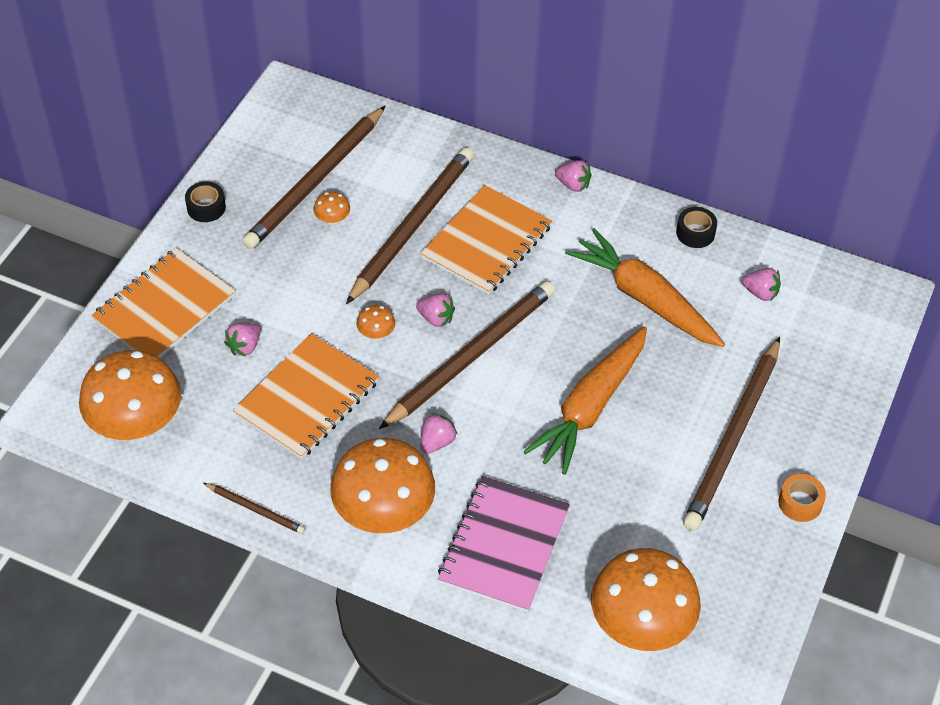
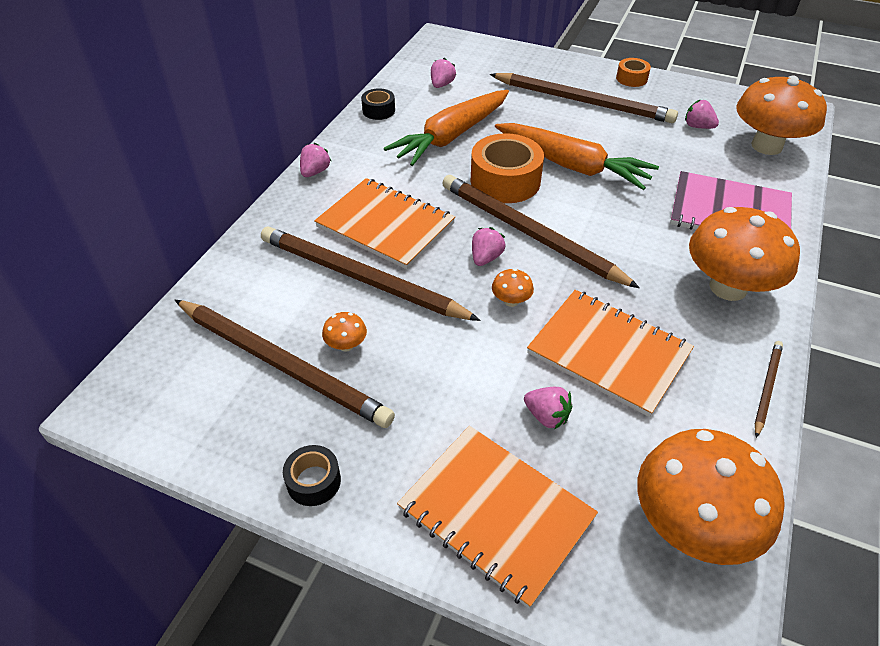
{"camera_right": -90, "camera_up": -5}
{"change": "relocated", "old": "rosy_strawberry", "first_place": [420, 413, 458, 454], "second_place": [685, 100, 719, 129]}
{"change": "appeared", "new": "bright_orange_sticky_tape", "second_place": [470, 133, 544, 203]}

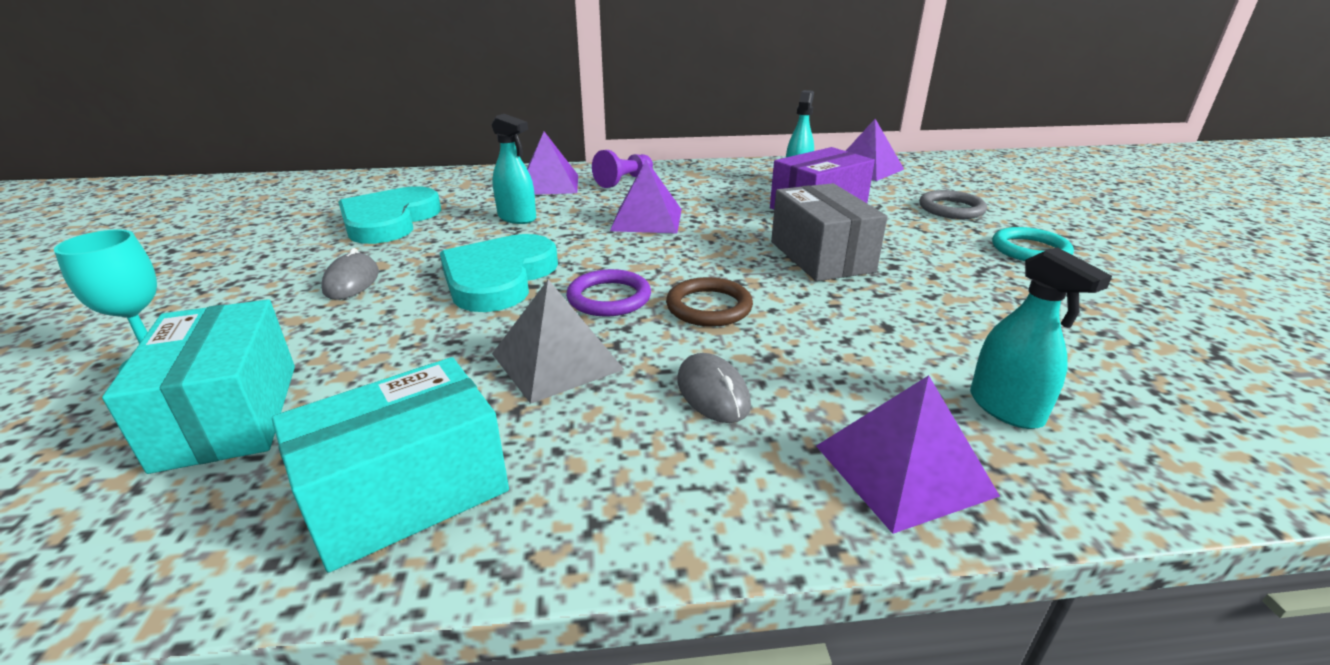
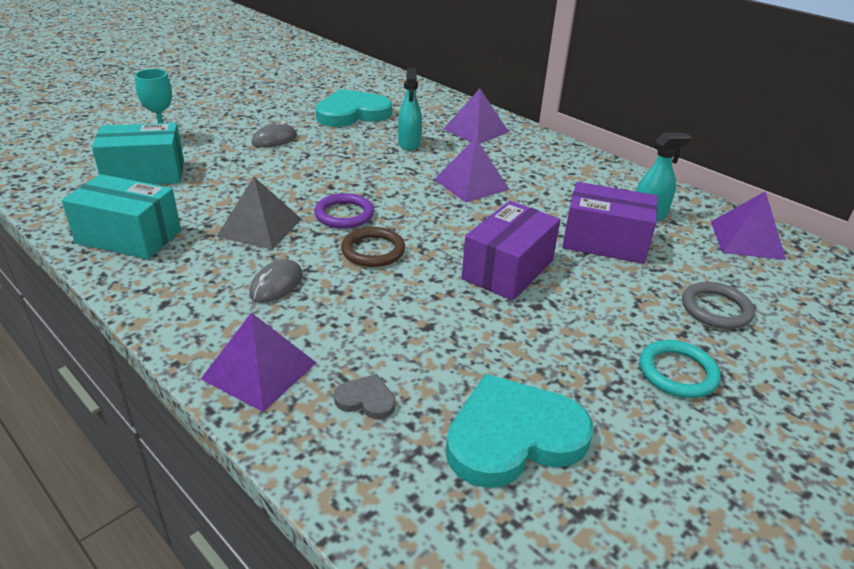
{"camera_right": 50, "camera_up": 5}
{"change": "missing", "old": "violet_game_pawn", "first_place": [592, 150, 653, 188]}
{"change": "colour", "old": "gray_box", "new": "violet_box", "first_place": [771, 183, 888, 281], "second_place": [462, 201, 560, 301]}
{"change": "relocated", "old": "aqua_love_heart", "first_place": [440, 234, 558, 312], "second_place": [446, 374, 593, 488]}
{"change": "exchanged", "old": "aqua_spray_cleaner", "new": "gray_love_heart", "first_place": [970, 247, 1112, 429], "second_place": [334, 374, 395, 419]}
{"change": "spun", "old": "aqua_box", "first_place": [102, 299, 295, 474], "second_place": [92, 123, 184, 185], "degrees": 45}

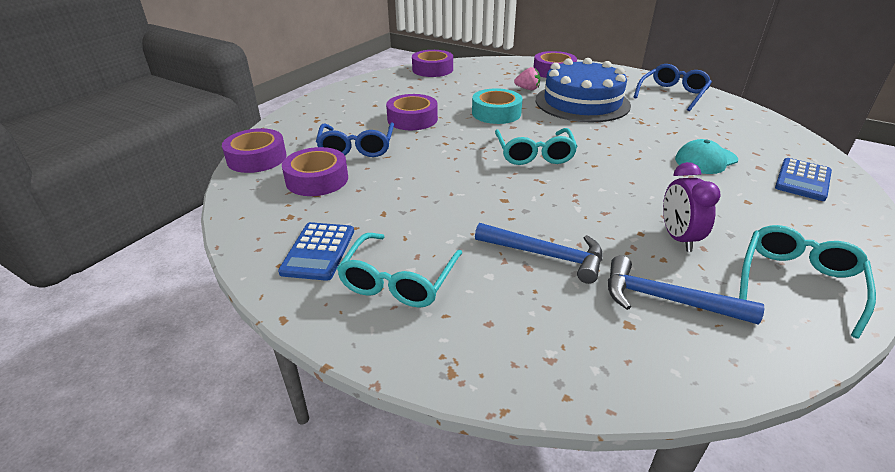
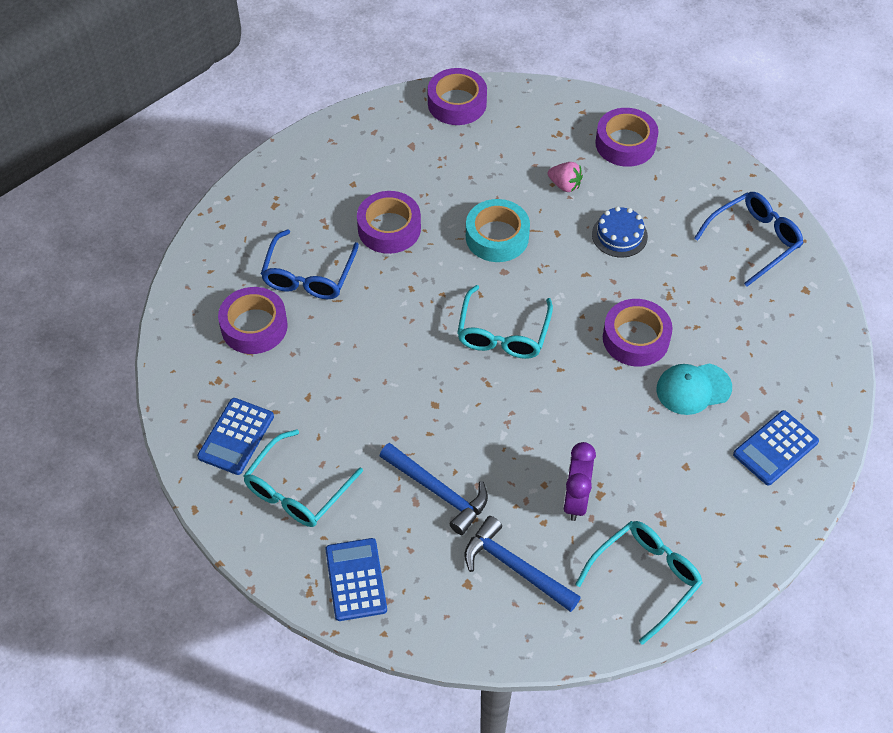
{"camera_right": 15, "camera_up": 20}
{"change": "size", "old": "cobalt_cake", "first_place": [535, 58, 631, 122], "second_place": [592, 206, 648, 258], "factor": 0.45}
{"change": "relocated", "old": "violet_sticky_tape", "first_place": [222, 128, 286, 173], "second_place": [603, 299, 673, 367]}
{"change": "appeared", "new": "cobalt_calculator", "second_place": [325, 538, 387, 621]}

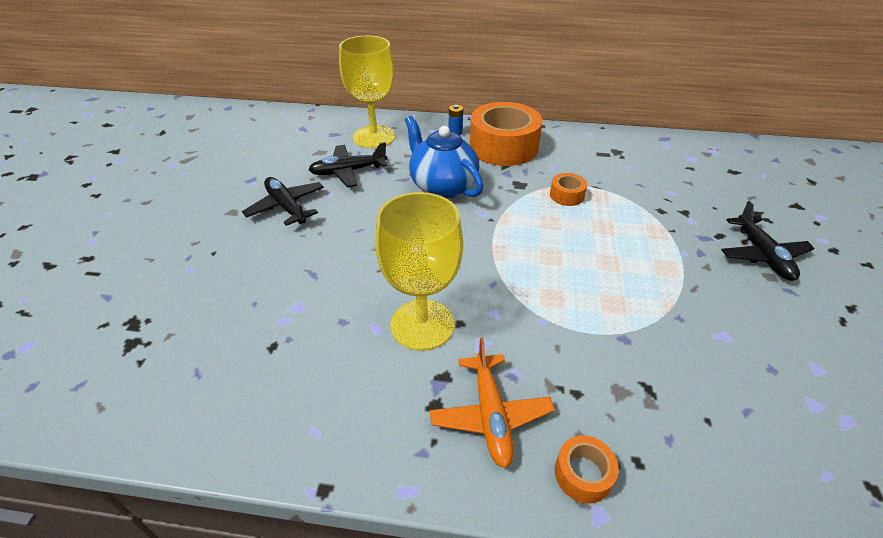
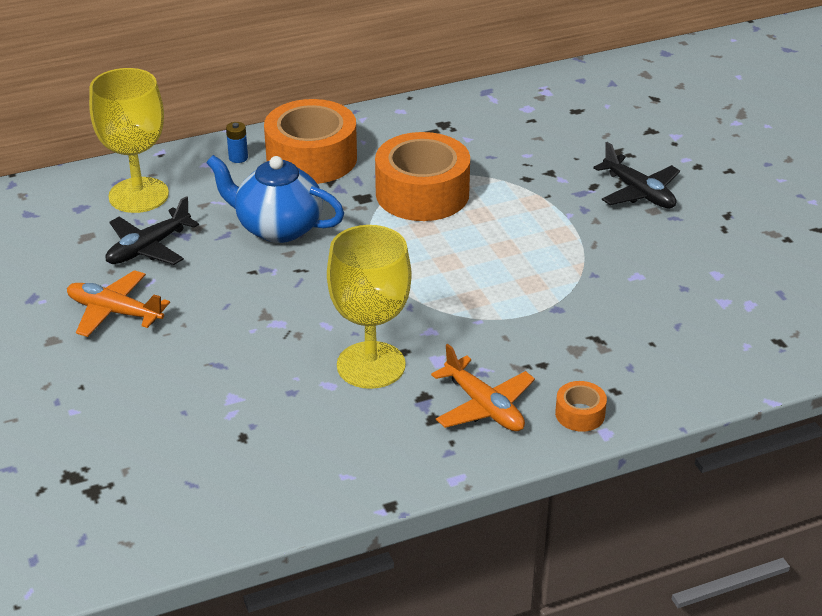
{"camera_right": -30, "camera_up": -5}
{"change": "size", "old": "bright_orange_sticky_tape", "first_place": [550, 173, 587, 206], "second_place": [375, 132, 470, 221], "factor": 2.27}
{"change": "colour", "old": "black_plane", "new": "bright_orange_plane", "first_place": [242, 177, 324, 226], "second_place": [67, 270, 170, 337]}

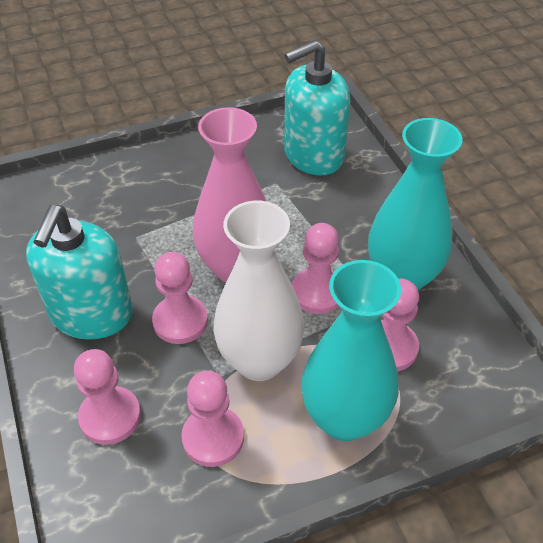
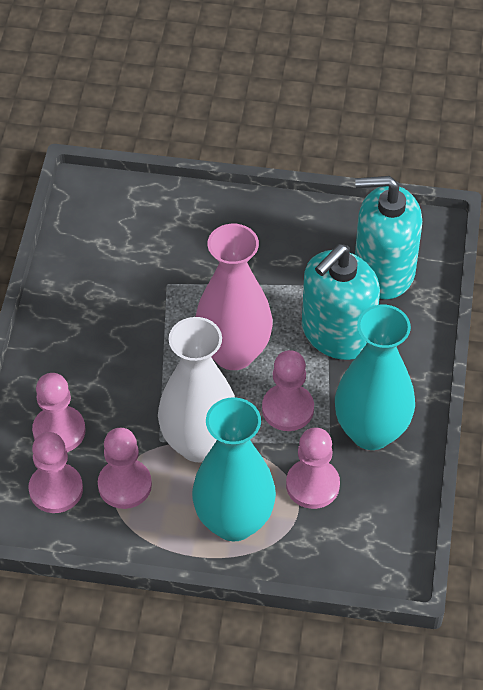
{"camera_right": 30, "camera_up": 5}
{"change": "relocated", "old": "aqua_soap_dispenser", "first_place": [26, 205, 133, 340], "second_place": [302, 244, 380, 360]}
{"change": "relocated", "old": "rosy_game_pawn", "first_place": [152, 252, 208, 344], "second_place": [28, 432, 83, 513]}

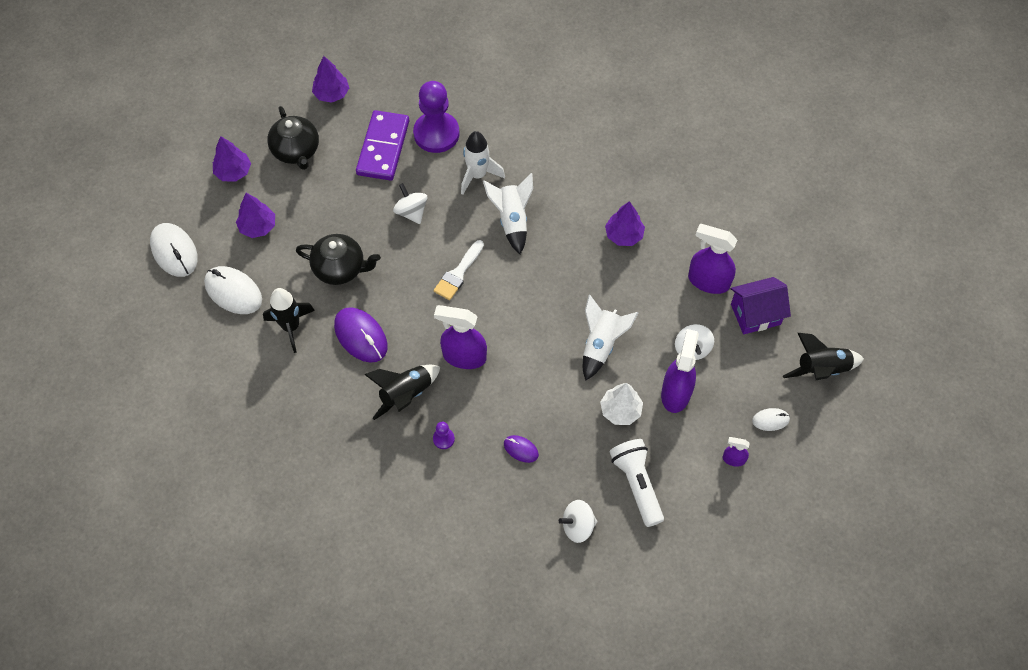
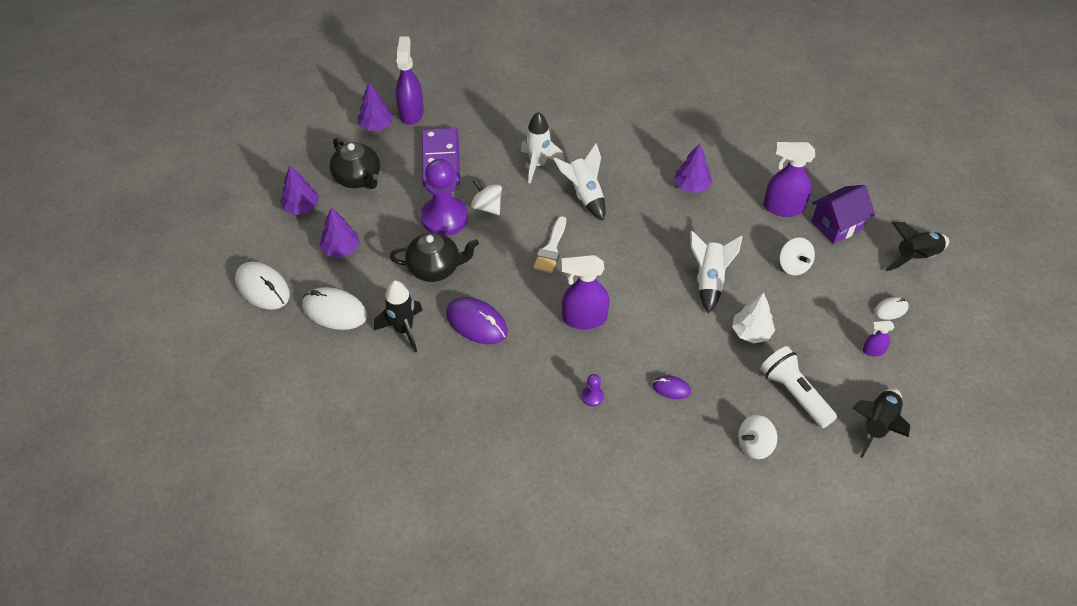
{"camera_right": -15, "camera_up": -10}
{"change": "relocated", "old": "violet_game_pawn", "first_place": [413, 81, 459, 153], "second_place": [421, 159, 468, 236]}
{"change": "relocated", "old": "violet_spray_cleaner", "first_place": [661, 329, 699, 413], "second_place": [396, 37, 424, 125]}
{"change": "relocated", "old": "black_rocket", "first_place": [364, 365, 440, 420], "second_place": [852, 388, 911, 458]}

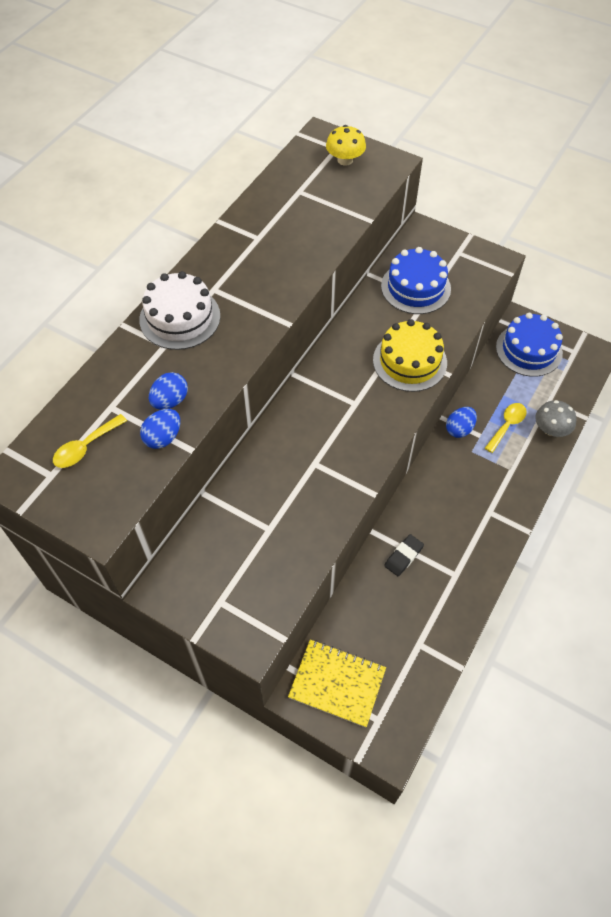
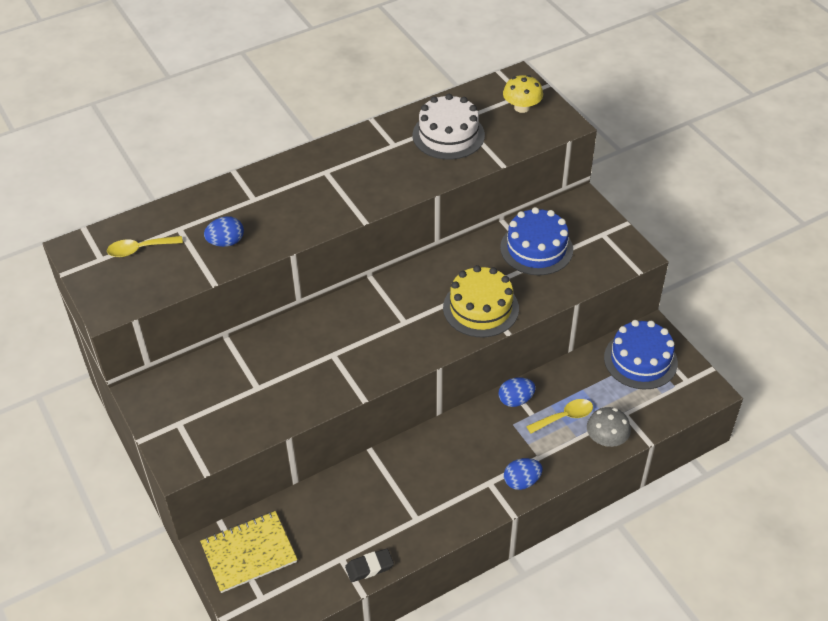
{"camera_right": 30, "camera_up": -10}
{"change": "relocated", "old": "pure_white_cake", "first_place": [139, 271, 221, 350], "second_place": [413, 94, 485, 160]}
{"change": "relocated", "old": "cobalt_egg", "first_place": [140, 409, 180, 449], "second_place": [504, 458, 543, 490]}
{"change": "relocated", "old": "black_gum_eraser", "first_place": [384, 534, 424, 576], "second_place": [345, 548, 394, 582]}
{"change": "spun", "old": "golden_exercise_book", "first_place": [288, 640, 386, 728], "second_place": [200, 511, 297, 593], "degrees": -75}

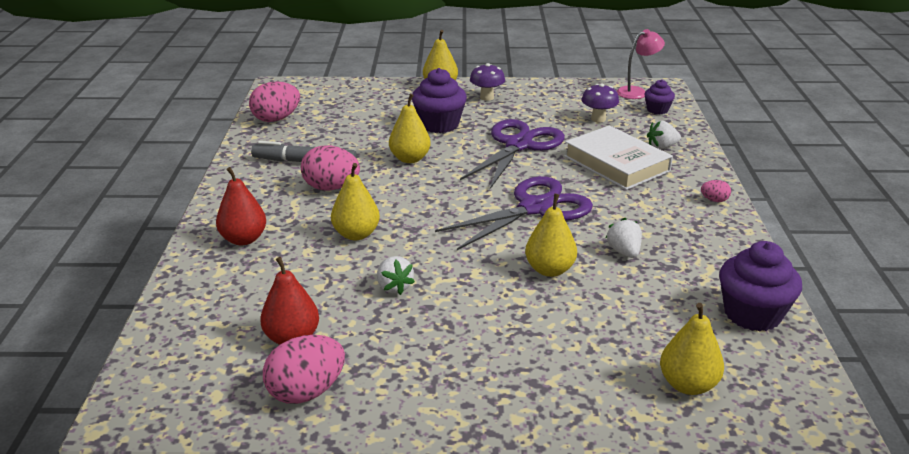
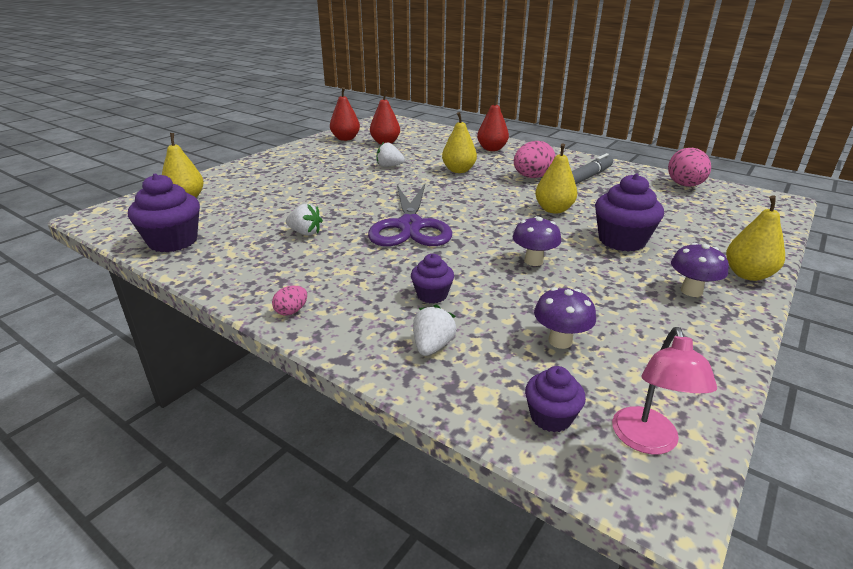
{"camera_right": 125, "camera_up": 0}
{"change": "exchanged", "old": "violet_scissors", "new": "violet_fungus", "first_place": [460, 119, 565, 189], "second_place": [513, 216, 561, 266]}
{"change": "exchanged", "old": "pure_white_hardcover", "new": "violet_cupcake", "first_place": [564, 125, 673, 190], "second_place": [411, 254, 454, 304]}
{"change": "missing", "old": "golden_pear_fruit", "first_place": [525, 194, 577, 277]}
{"change": "exchanged", "old": "rosy_egg", "new": "crimson_pear_fruit", "first_place": [263, 335, 345, 404], "second_place": [330, 87, 360, 141]}

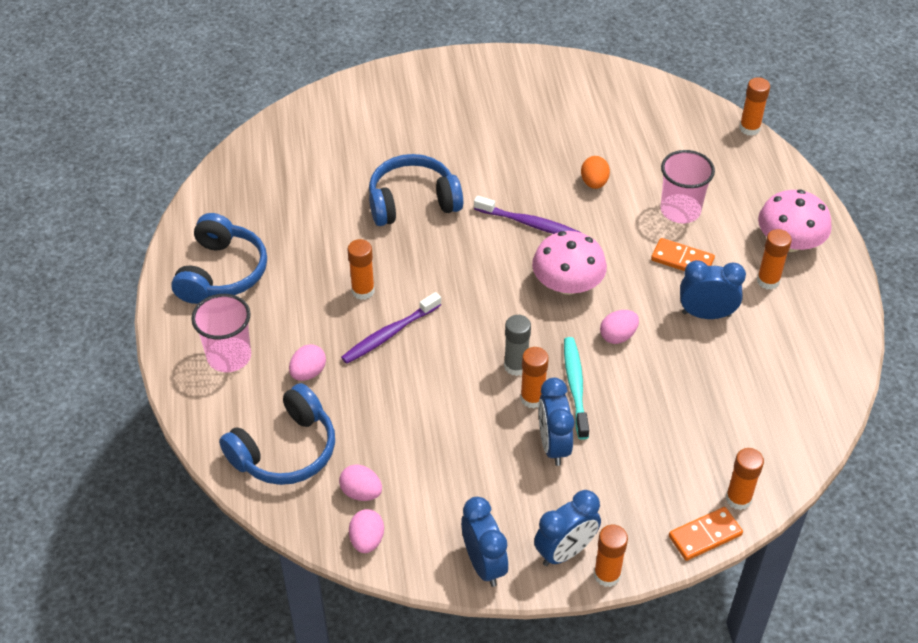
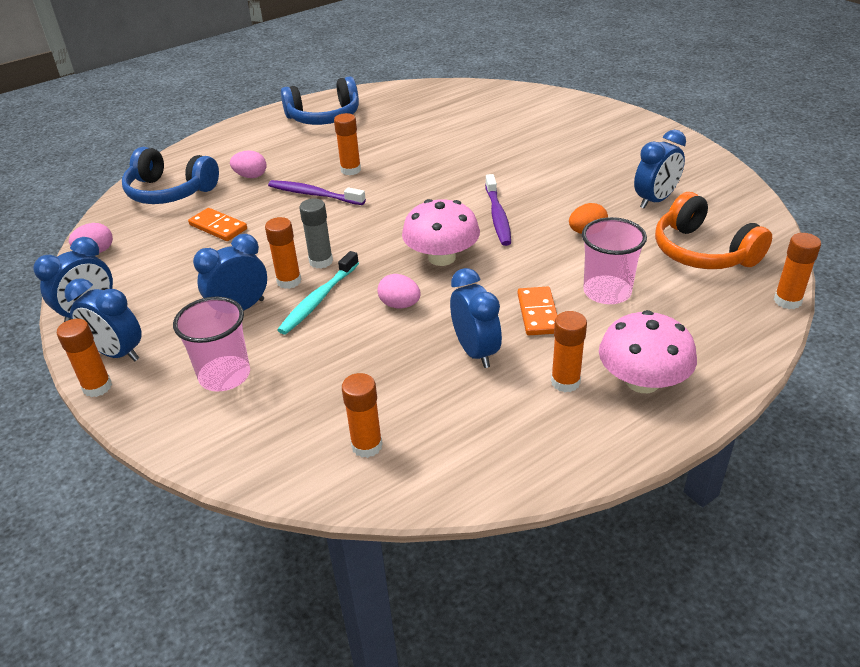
{"camera_right": 65, "camera_up": -10}
{"change": "missing", "old": "cobalt_headset", "first_place": [369, 154, 463, 226]}
{"change": "relocated", "old": "rosy_cup", "first_place": [191, 294, 251, 372], "second_place": [173, 296, 250, 392]}
{"change": "spun", "old": "aqua_tooth_brush", "first_place": [564, 337, 589, 440], "second_place": [277, 251, 359, 335], "degrees": 150}
{"change": "relocated", "old": "bright_orange_glue", "first_place": [726, 448, 764, 510], "second_place": [342, 373, 383, 458]}
{"change": "missing", "old": "rosy_egg", "first_place": [339, 464, 382, 501]}
{"change": "relocated", "old": "bright_orange_domino_tile", "first_place": [669, 507, 743, 561], "second_place": [188, 208, 247, 241]}
{"change": "appeared", "new": "cobalt_clock", "second_place": [634, 130, 686, 209]}
{"change": "appeared", "new": "bright_orange_headset", "second_place": [655, 192, 772, 269]}

